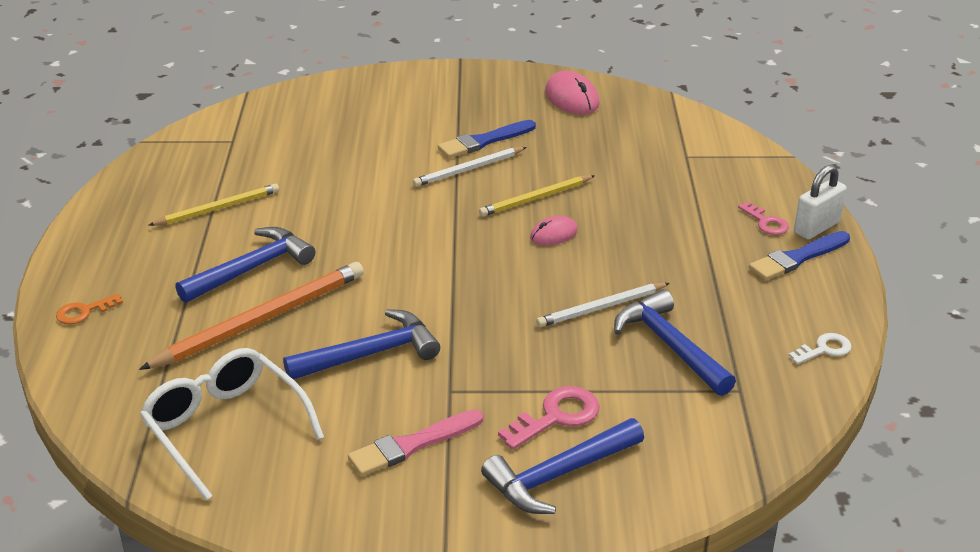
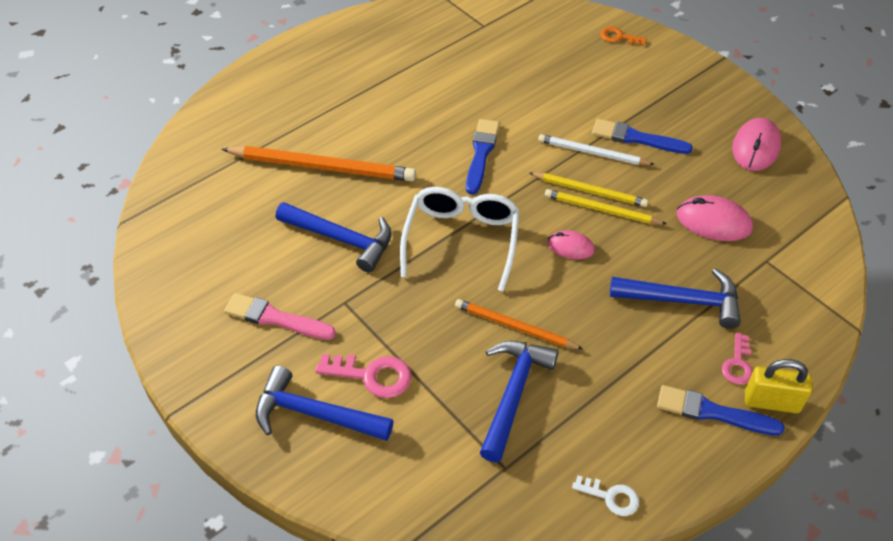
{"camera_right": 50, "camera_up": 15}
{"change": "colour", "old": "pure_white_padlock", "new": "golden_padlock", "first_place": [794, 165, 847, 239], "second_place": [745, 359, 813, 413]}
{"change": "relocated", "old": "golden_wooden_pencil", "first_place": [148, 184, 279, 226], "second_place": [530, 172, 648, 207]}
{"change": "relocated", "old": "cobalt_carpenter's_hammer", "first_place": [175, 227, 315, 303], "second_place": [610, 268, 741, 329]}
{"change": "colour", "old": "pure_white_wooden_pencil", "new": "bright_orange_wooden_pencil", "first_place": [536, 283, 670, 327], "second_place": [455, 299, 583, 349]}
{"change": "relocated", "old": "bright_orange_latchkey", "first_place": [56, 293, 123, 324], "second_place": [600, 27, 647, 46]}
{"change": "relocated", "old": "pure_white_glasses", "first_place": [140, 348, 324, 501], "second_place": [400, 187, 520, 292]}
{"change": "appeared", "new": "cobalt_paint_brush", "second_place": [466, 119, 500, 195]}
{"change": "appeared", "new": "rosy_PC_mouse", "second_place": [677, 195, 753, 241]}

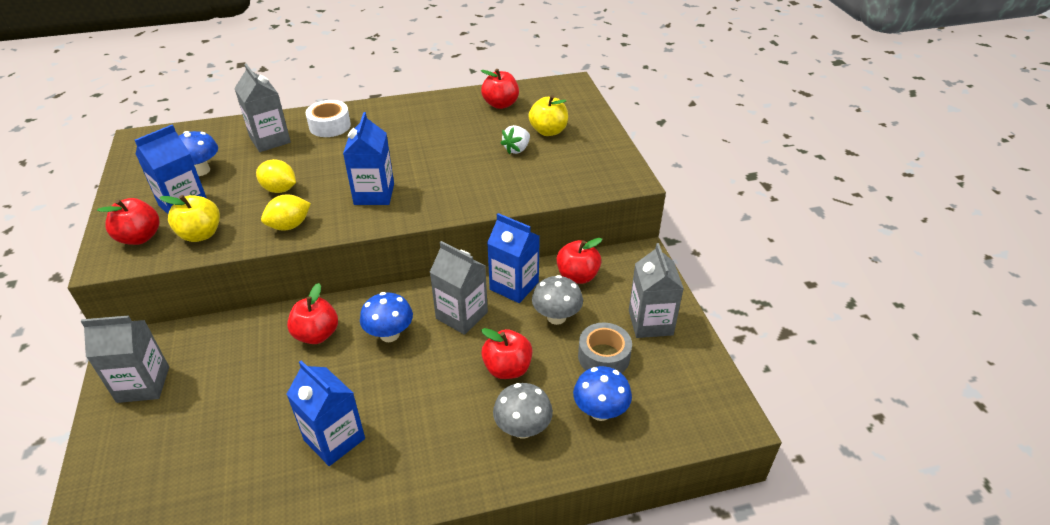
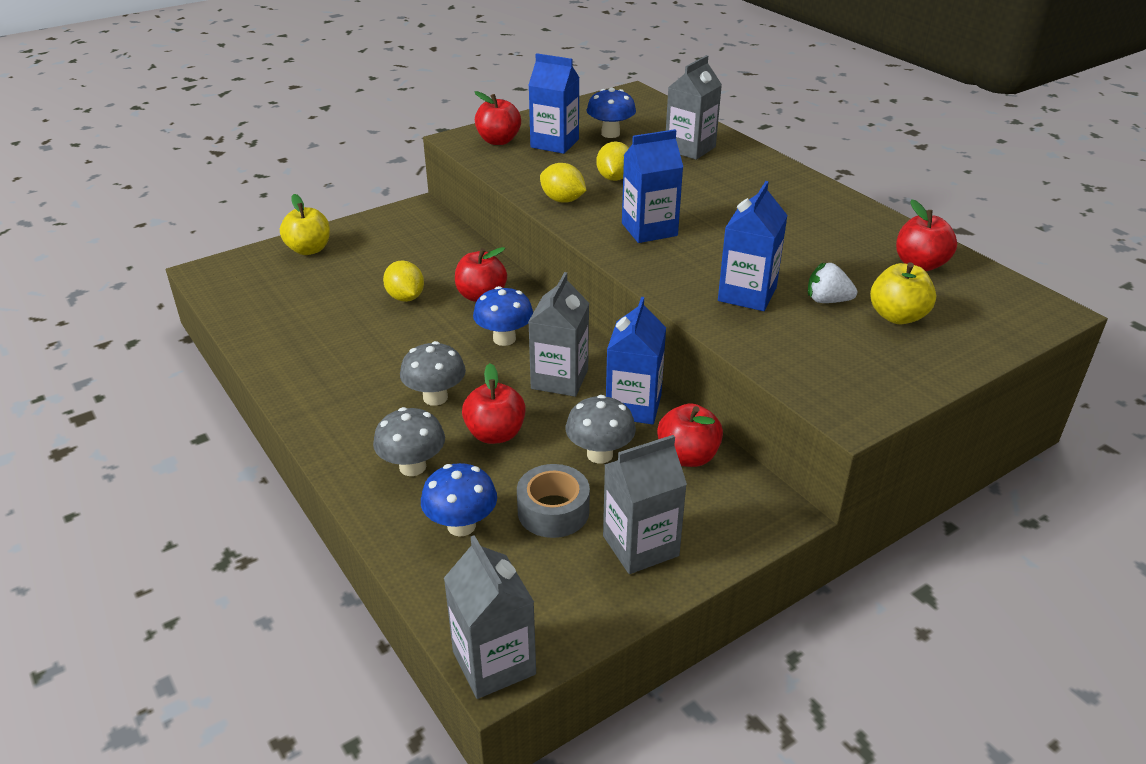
{"camera_right": 70, "camera_up": -5}
{"change": "missing", "old": "pure_white_sticky_tape", "first_place": [306, 100, 351, 137]}
{"change": "relocated", "old": "golden_apple_fruit", "first_place": [160, 195, 220, 242], "second_place": [280, 194, 330, 255]}
{"change": "relocated", "old": "gray_carton", "first_place": [81, 315, 169, 403], "second_place": [444, 535, 536, 699]}
{"change": "relocated", "old": "cobalt_carton", "first_place": [286, 360, 365, 466], "second_place": [718, 181, 788, 311]}
{"change": "appeared", "new": "golden_toy_lemon", "second_place": [383, 260, 424, 302]}
{"change": "appeared", "new": "gray_fungus", "second_place": [400, 341, 466, 406]}

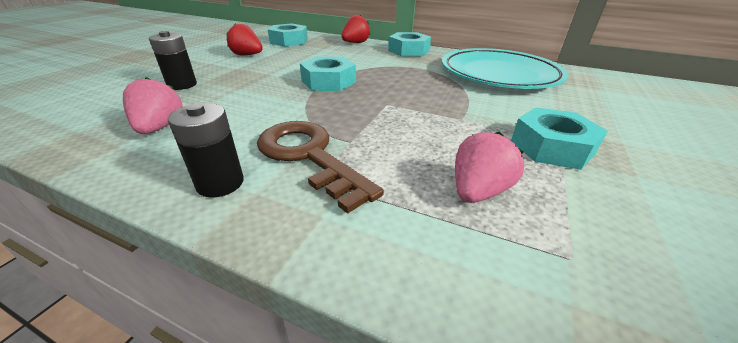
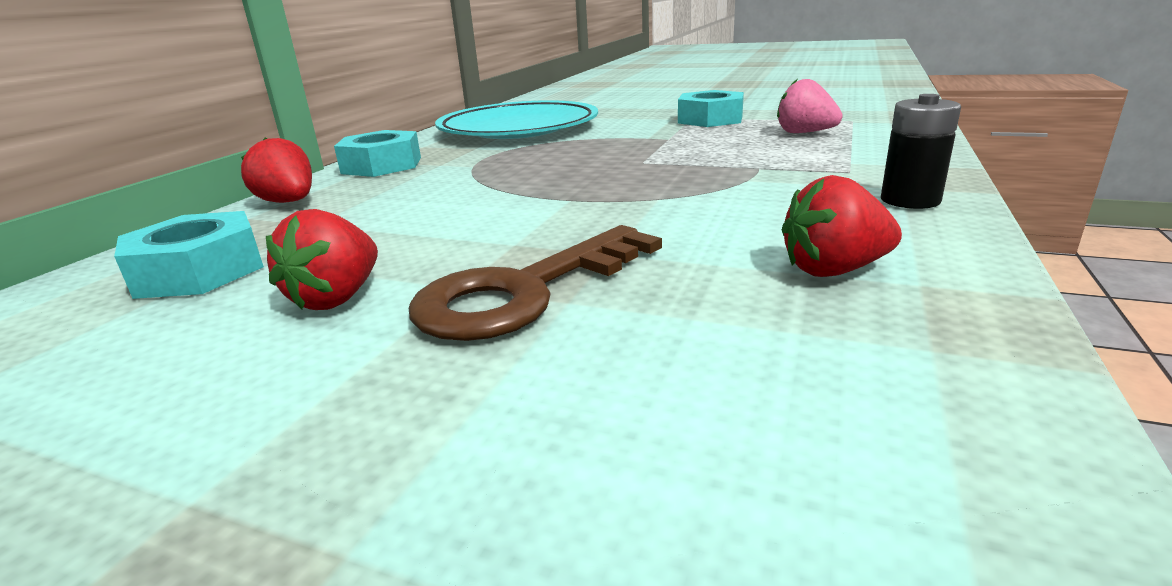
{"camera_right": -90, "camera_up": -10}
{"change": "missing", "old": "black_battery", "first_place": [149, 31, 197, 90]}
{"change": "missing", "old": "aqua_hex_nut", "first_place": [300, 56, 356, 91]}
{"change": "colour", "old": "rosy_strawberry", "new": "crimson_strawberry", "first_place": [123, 77, 183, 134], "second_place": [782, 175, 902, 277]}
{"change": "relocated", "old": "dark_brown_latchkey", "first_place": [257, 121, 384, 214], "second_place": [409, 225, 662, 341]}

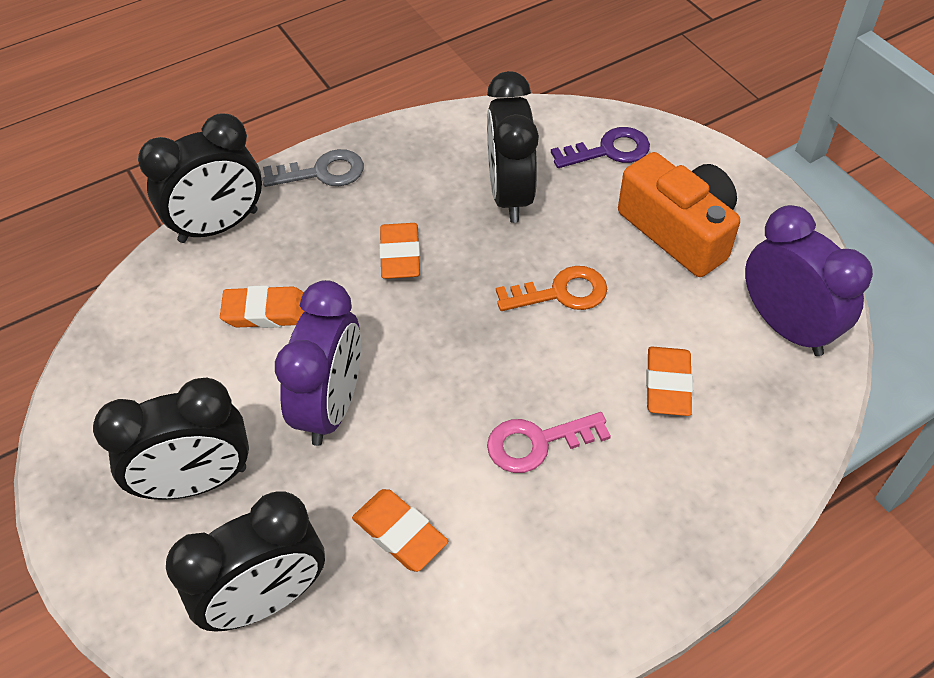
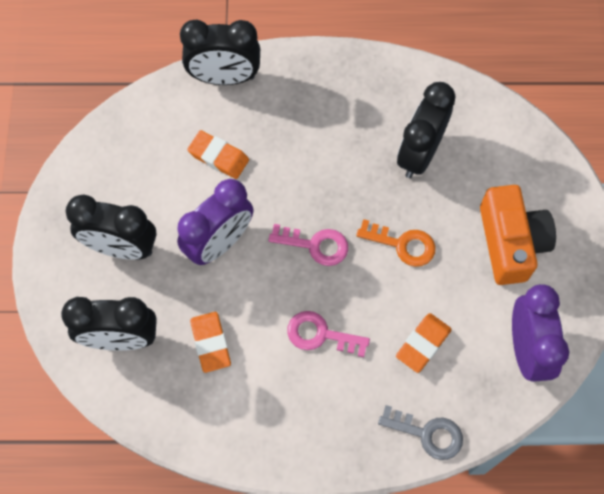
{"camera_right": 30, "camera_up": 15}
{"change": "missing", "old": "violet_latchkey", "first_place": [551, 127, 650, 168]}
{"change": "relocated", "old": "gray_latchkey", "first_place": [262, 149, 364, 187], "second_place": [378, 405, 463, 460]}
{"change": "missing", "old": "bright_orange_gum_eraser", "first_place": [379, 223, 420, 279]}
{"change": "appeared", "new": "rosy_latchkey", "second_place": [268, 224, 348, 266]}

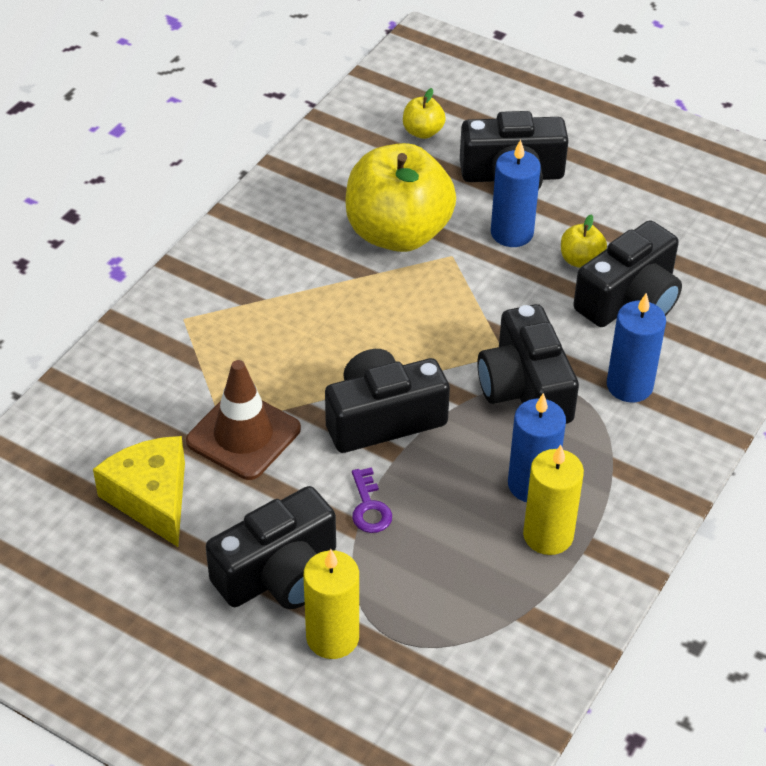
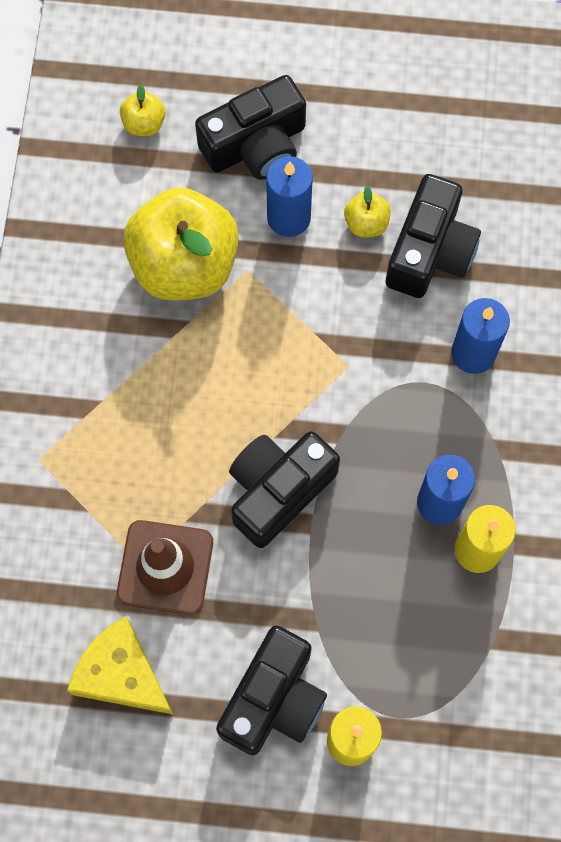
{"camera_right": -25, "camera_up": 25}
{"change": "missing", "old": "black_compact_camera", "first_place": [477, 304, 579, 424]}
{"change": "missing", "old": "violet_latchkey", "first_place": [352, 467, 392, 533]}

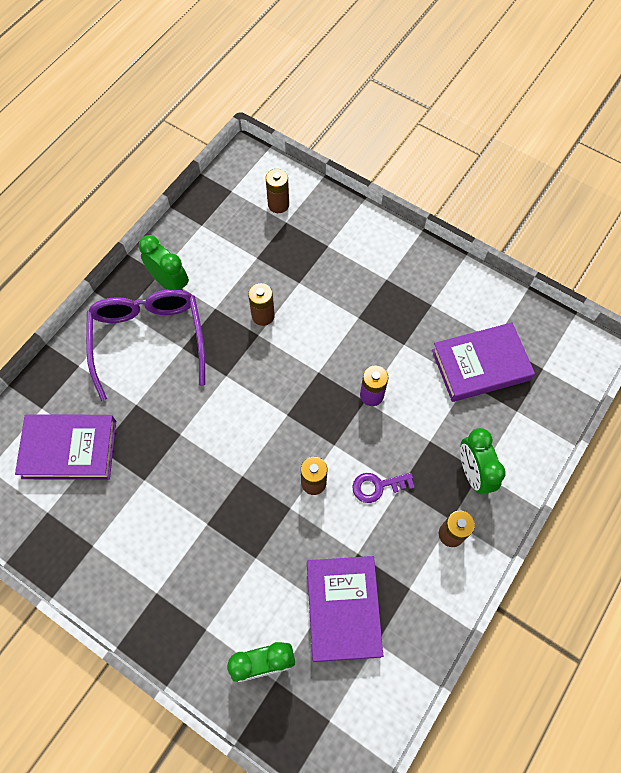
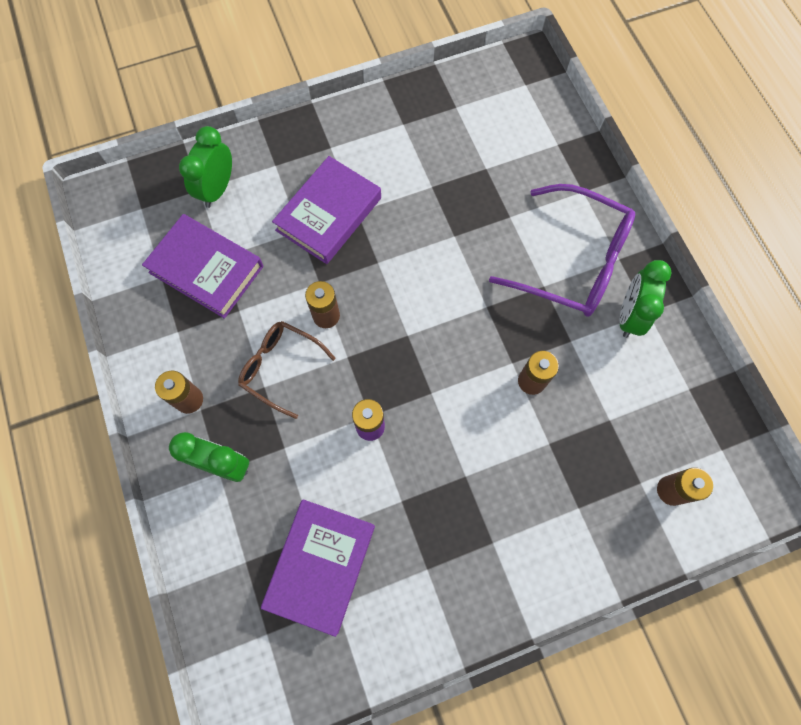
{"camera_right": 125, "camera_up": 5}
{"change": "spun", "old": "emerald_clock", "first_place": [139, 235, 189, 290], "second_place": [619, 260, 672, 338], "degrees": 120}
{"change": "relocated", "old": "violet_hardcover", "first_place": [15, 414, 116, 480], "second_place": [272, 156, 381, 264]}
{"change": "exchanged", "old": "violet_latchkey", "new": "dark_brown_glasses", "first_place": [352, 473, 415, 503], "second_place": [238, 321, 336, 419]}

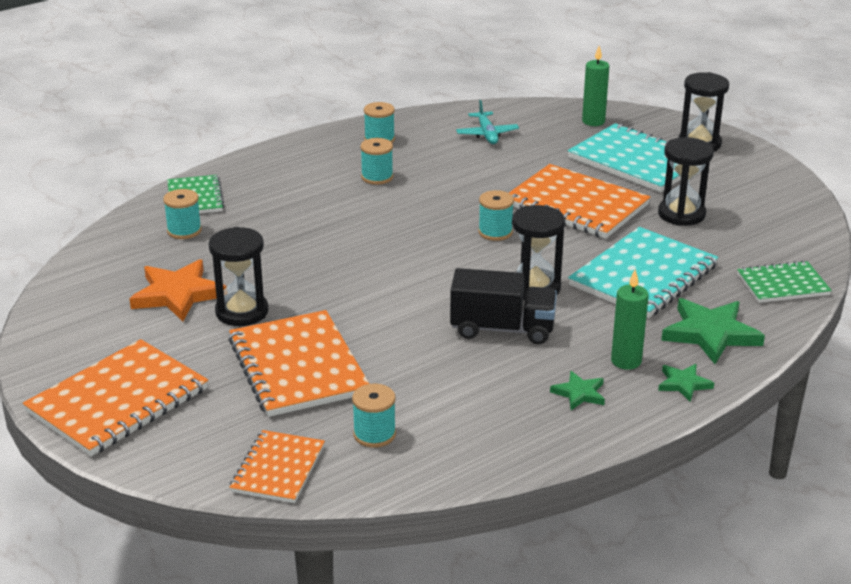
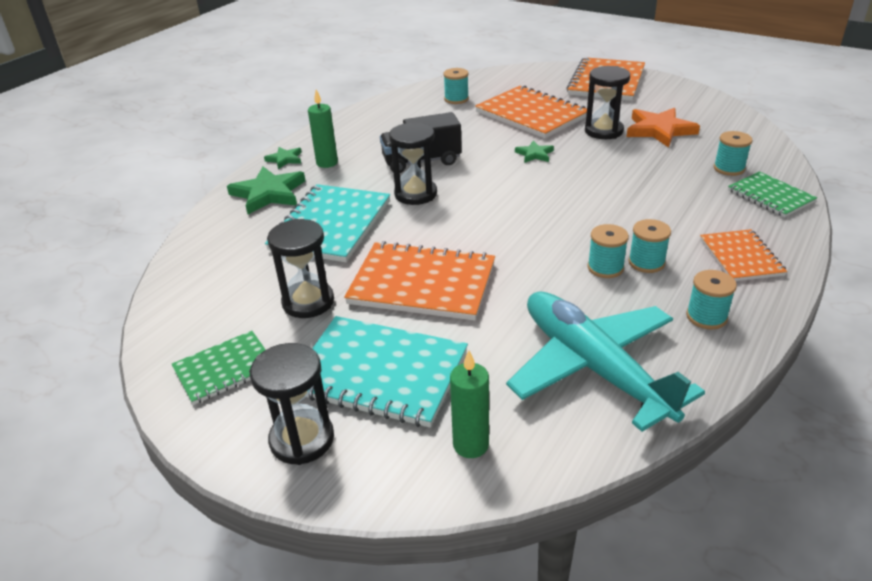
{"camera_right": 160, "camera_up": 5}
{"change": "size", "old": "aqua_plane", "first_place": [456, 100, 519, 144], "second_place": [506, 291, 705, 432], "factor": 2.23}
{"change": "relocated", "old": "aqua_bobbin", "first_place": [478, 190, 514, 241], "second_place": [587, 224, 629, 278]}
{"change": "relocated", "old": "emerald_exercise_book", "first_place": [737, 261, 832, 303], "second_place": [172, 331, 266, 405]}
{"change": "relocated", "old": "emerald_star", "first_place": [550, 371, 605, 410], "second_place": [515, 141, 554, 163]}
{"change": "relocated", "old": "bright_orange_exercise_book", "first_place": [230, 430, 325, 503], "second_place": [700, 229, 787, 281]}

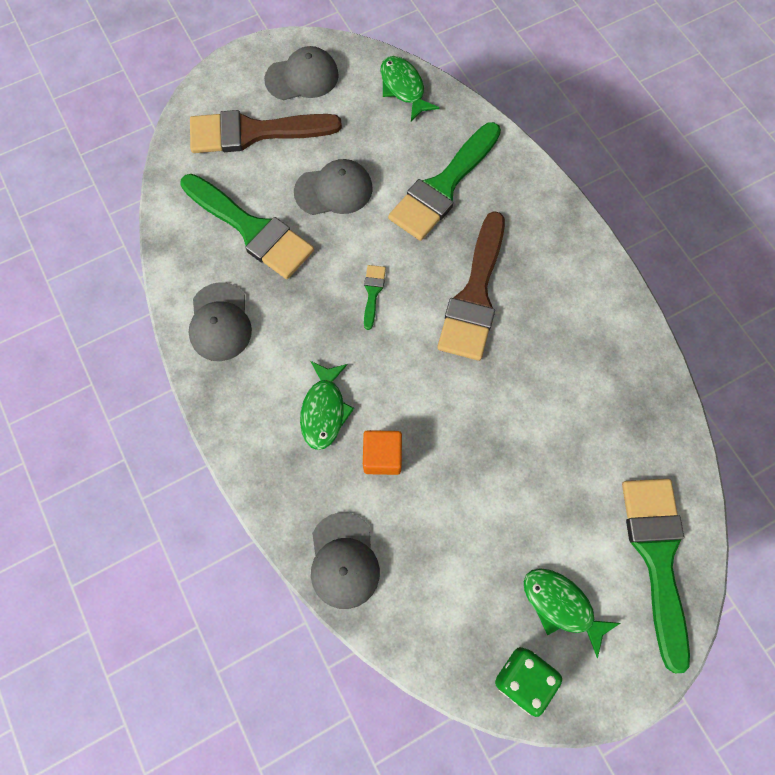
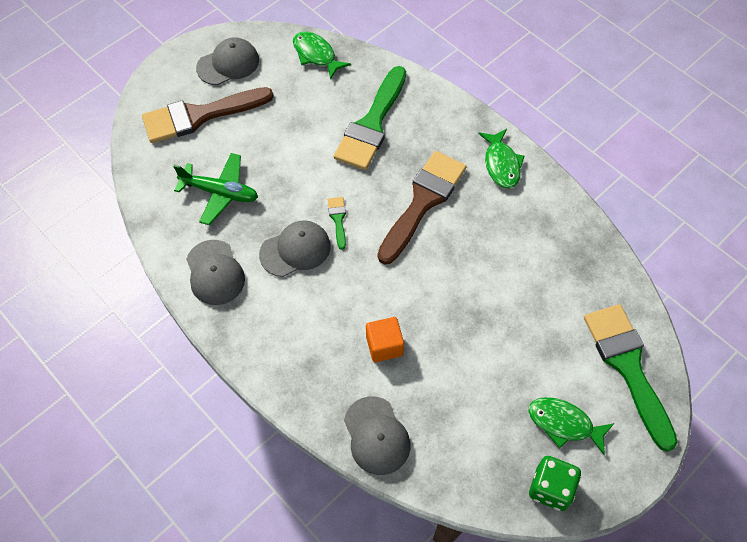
{"camera_right": -15, "camera_up": -10}
{"change": "relocated", "old": "gray_cap", "first_place": [294, 159, 373, 215], "second_place": [259, 220, 331, 277]}
{"change": "exchanged", "old": "emerald_paint_brush", "new": "emerald_plane", "first_place": [180, 174, 314, 279], "second_place": [173, 153, 258, 225]}
{"change": "spun", "old": "dark_brown_paint_brush", "first_place": [437, 211, 505, 361], "second_place": [377, 151, 466, 265], "degrees": -150}
{"change": "relocated", "old": "emerald_toy_fish", "first_place": [300, 361, 354, 450], "second_place": [478, 129, 525, 188]}

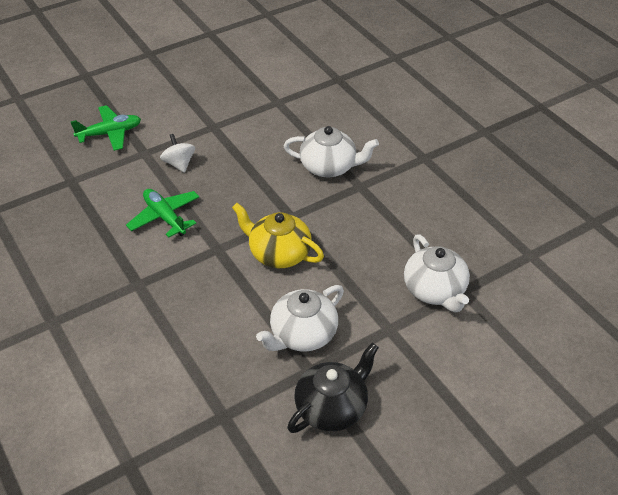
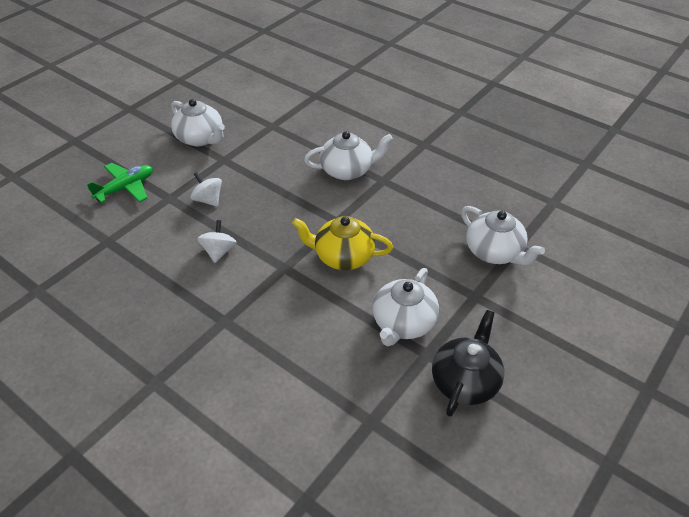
{"camera_right": -20, "camera_up": 0}
{"change": "exchanged", "old": "emerald_plane", "new": "pure_white_whirligig", "first_place": [126, 189, 199, 238], "second_place": [197, 220, 237, 263]}
{"change": "appeared", "new": "pure_white_tea_pot", "second_place": [171, 99, 225, 146]}

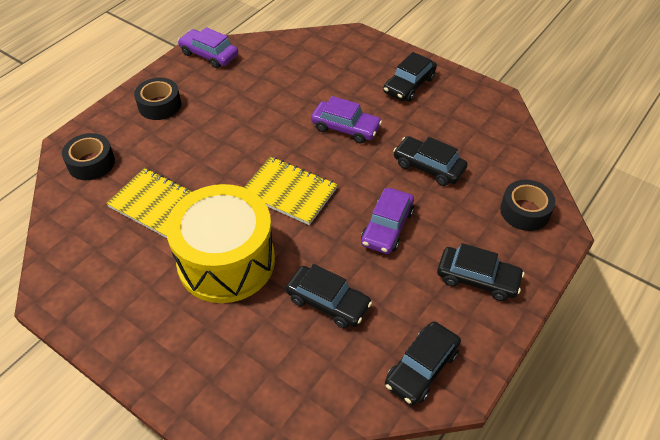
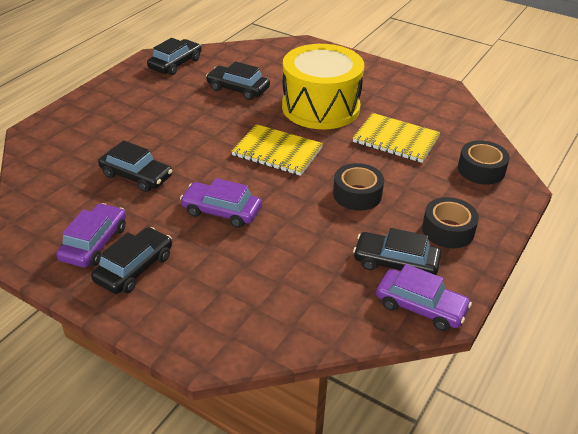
{"camera_right": 175, "camera_up": -10}
{"change": "relocated", "old": "black_sticky_tape", "first_place": [500, 180, 555, 231], "second_place": [333, 163, 384, 211]}
{"change": "relocated", "old": "violet_car", "first_place": [361, 188, 414, 254], "second_place": [56, 203, 126, 268]}
{"change": "relocated", "old": "black_car", "first_place": [437, 243, 524, 301], "second_place": [353, 228, 441, 275]}

